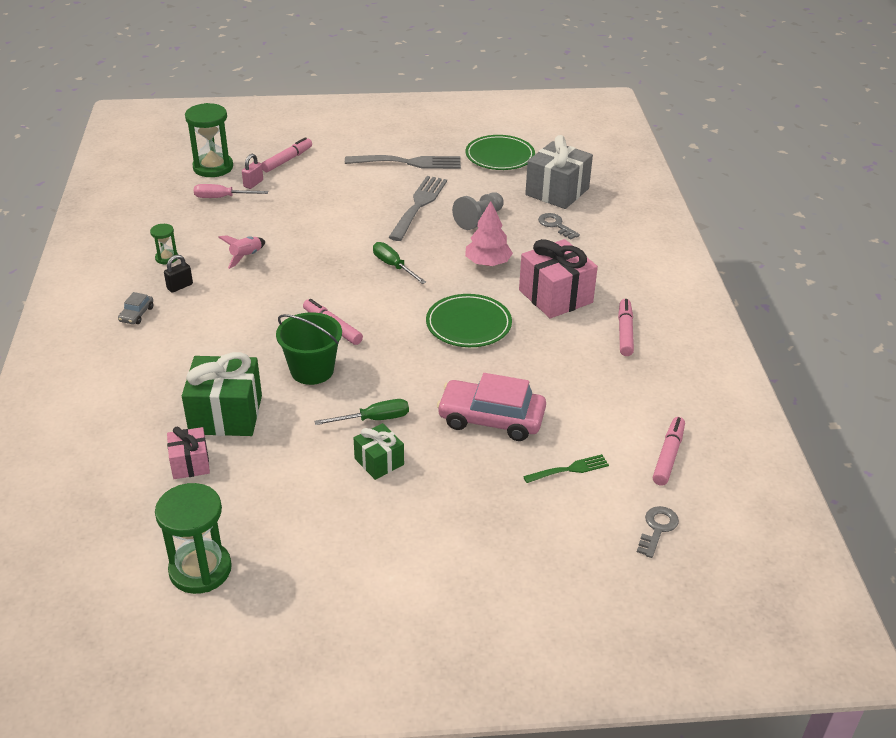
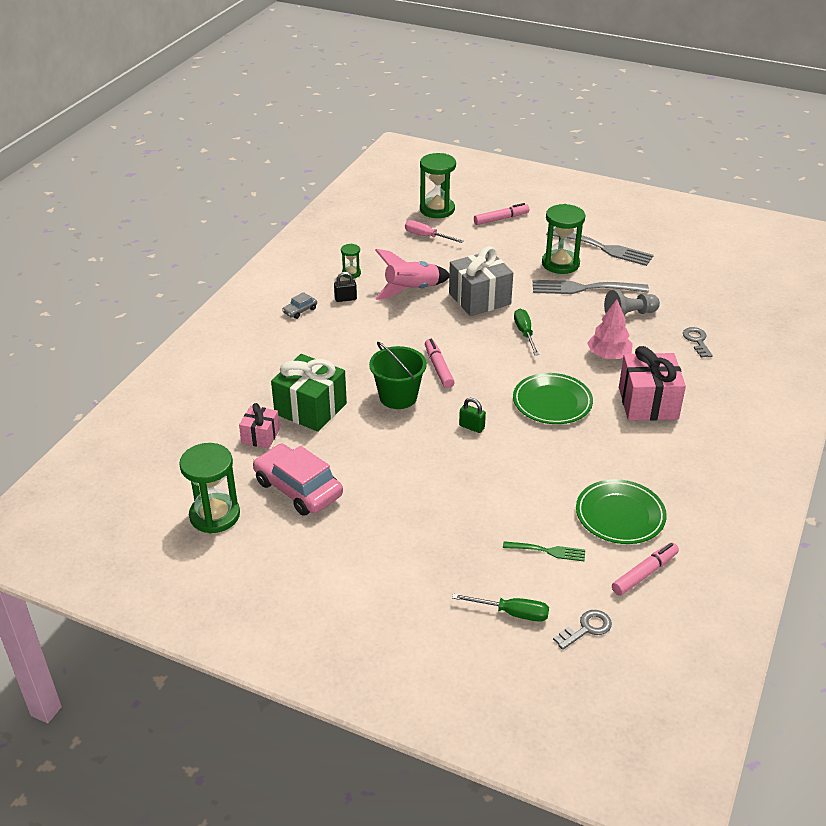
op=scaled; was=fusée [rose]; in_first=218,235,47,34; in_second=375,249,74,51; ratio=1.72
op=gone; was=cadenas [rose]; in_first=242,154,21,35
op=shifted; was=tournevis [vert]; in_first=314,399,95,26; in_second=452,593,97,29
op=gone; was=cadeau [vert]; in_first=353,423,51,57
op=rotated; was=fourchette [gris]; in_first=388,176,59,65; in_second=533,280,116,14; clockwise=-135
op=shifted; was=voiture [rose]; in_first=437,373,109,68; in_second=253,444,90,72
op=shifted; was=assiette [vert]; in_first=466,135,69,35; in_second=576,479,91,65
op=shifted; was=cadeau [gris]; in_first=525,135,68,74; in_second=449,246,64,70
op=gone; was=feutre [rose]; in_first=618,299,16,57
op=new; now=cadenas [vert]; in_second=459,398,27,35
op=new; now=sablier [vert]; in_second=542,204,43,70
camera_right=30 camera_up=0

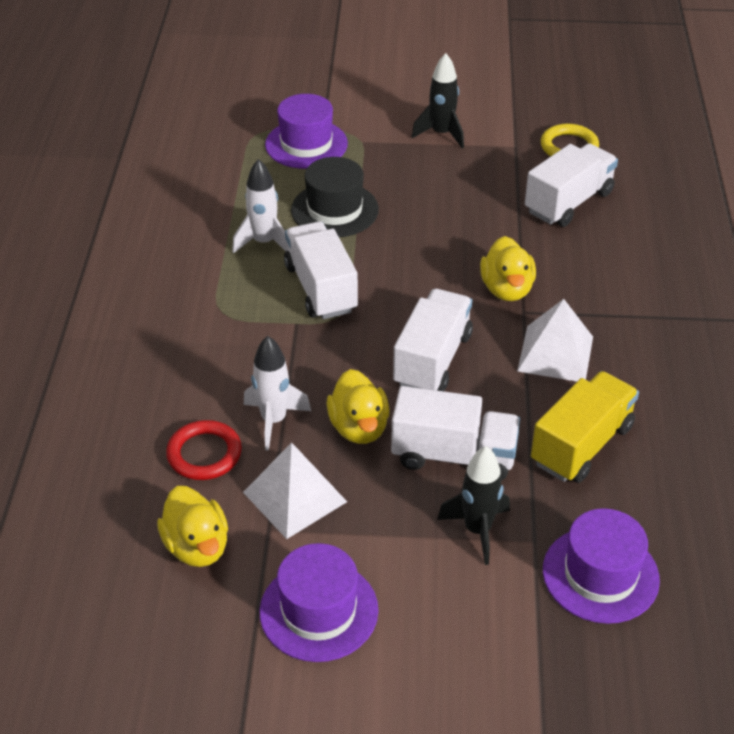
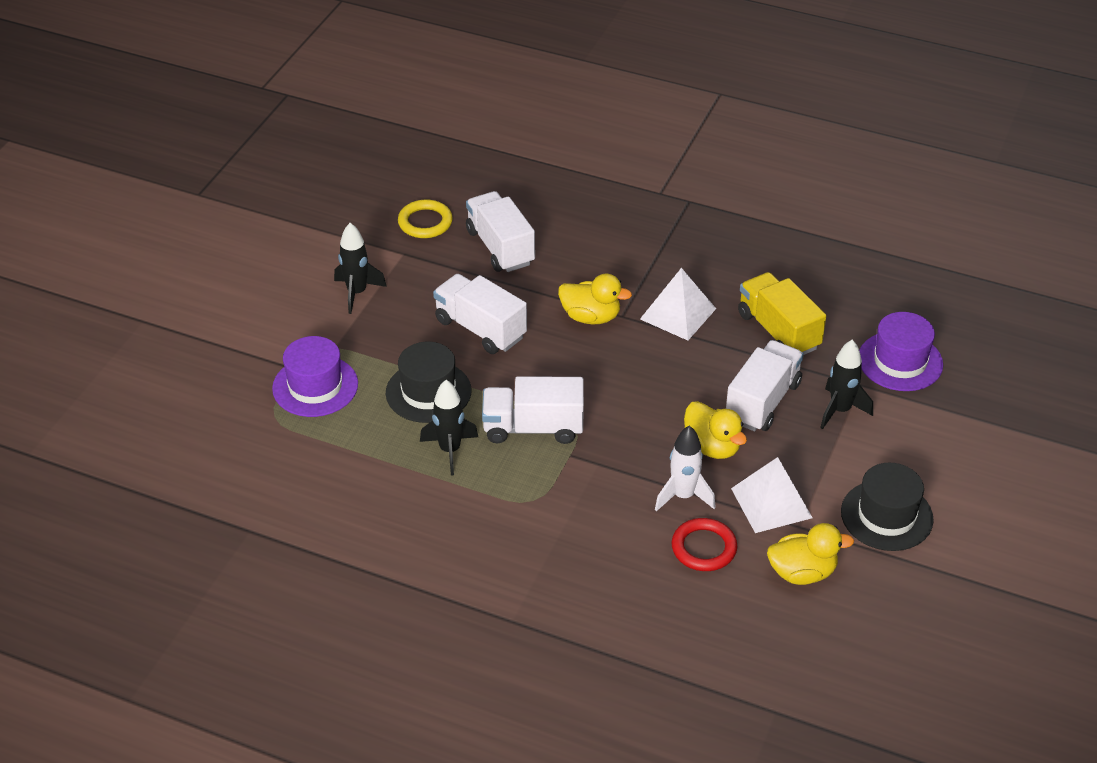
op=repainted; was=fusée [blanc]; now=fusée [noir]; in_first=232,159,55,95; in_second=420,380,58,96
op=repainted; was=chapeau [violet]; now=chapeau [noir]; in_first=260,543,118,119; in_second=841,463,93,88
op=rotated; was=canard [jaune]; in_first=326,369,63,75; in_second=684,401,63,58; clockwise=45
op=shifted; was=camion [blanc]; in_first=393,289,80,102; in_second=433,274,94,80
camera_right=-70 camera_up=0

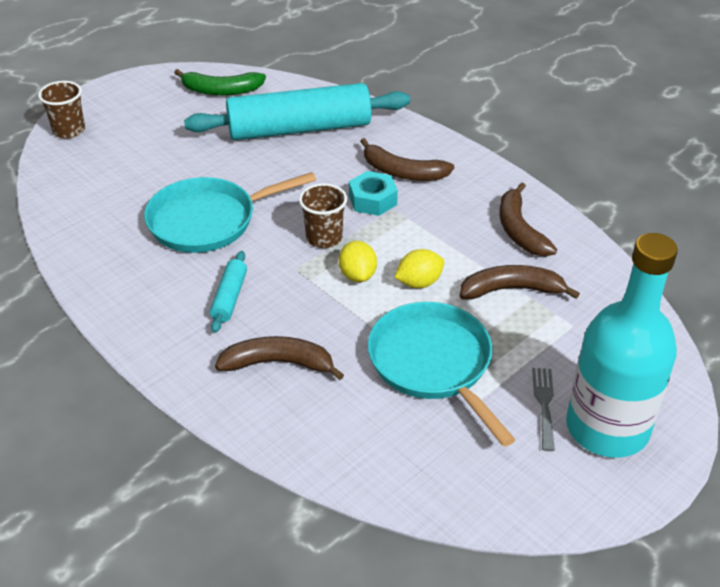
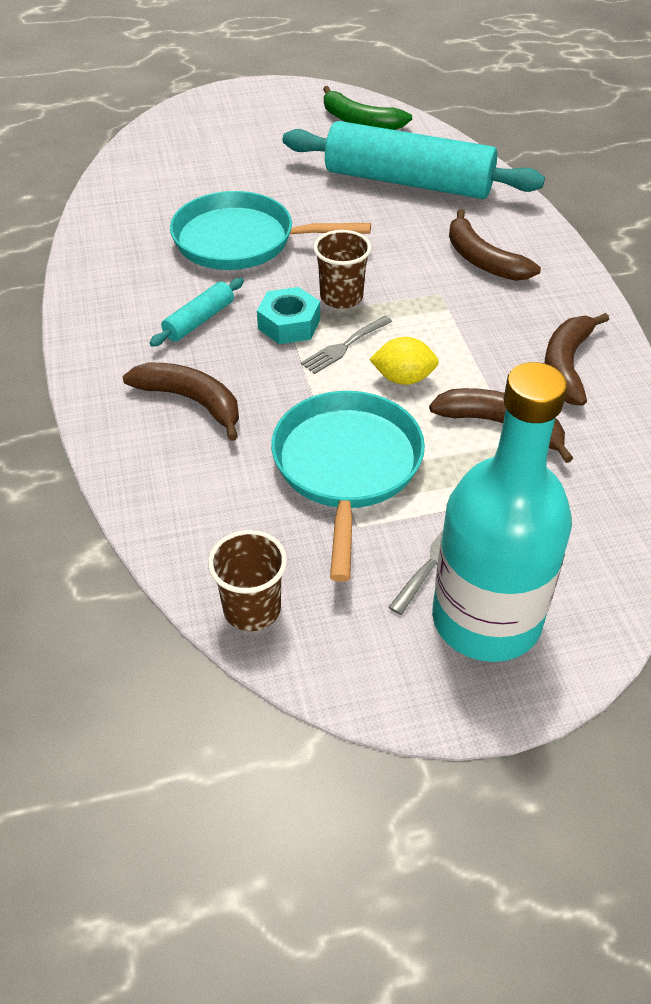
op=shifted; was=gobelet [marron]; in_first=38,81,47,57; in_second=208,530,79,101
op=swapped; was=citron [jaune]; now=fourchette [gris]; in_first=339,241,38,41; in_second=301,316,91,58
op=shifted; was=écrou [turquoise]; in_first=349,171,49,45; in_second=257,287,63,57
camera_right=30 camera_up=5

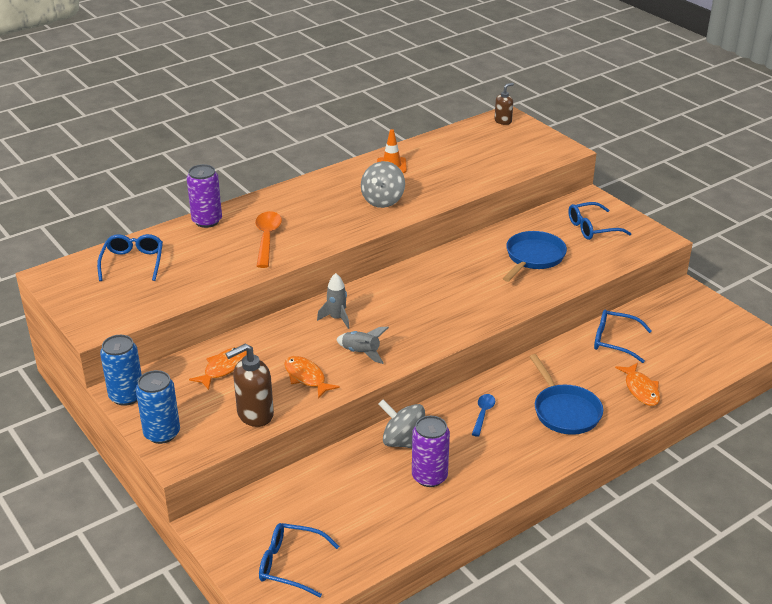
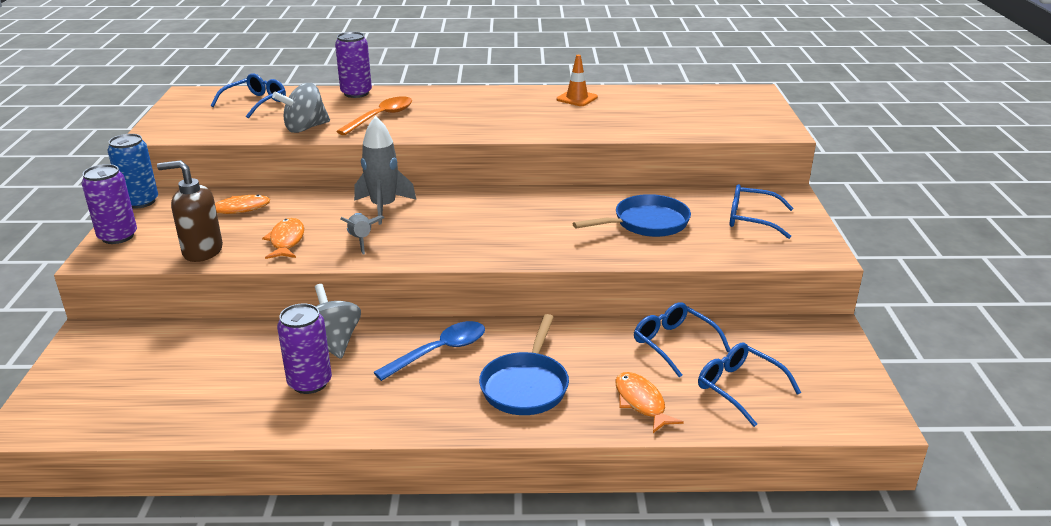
op=repainted; was=canette [bleu]; now=canette [violet]; in_first=136,370,44,74; in_second=81,164,56,80
op=shifted; was=lunettes [bleu]; in_first=259,523,80,74; in_second=698,343,103,84
op=scaled; was=fusée [gris]; in_first=317,273,33,56; in_second=354,116,62,109; ratio=1.58
op=shifted; was=toupie [gris]; in_first=361,161,44,47; in_second=272,83,58,50
op=scaled; was=cuillère [bleu]; in_first=472,394,23,43; in_second=373,321,112,60; ratio=1.66
op=gone; was=distributeur de savon [marron]; in_first=494,83,20,42
op=rotated; was=poisson [orange]; in_first=615,363,45,43; in_second=616,372,68,61; clockwise=135
camera_right=35 camera_up=-5

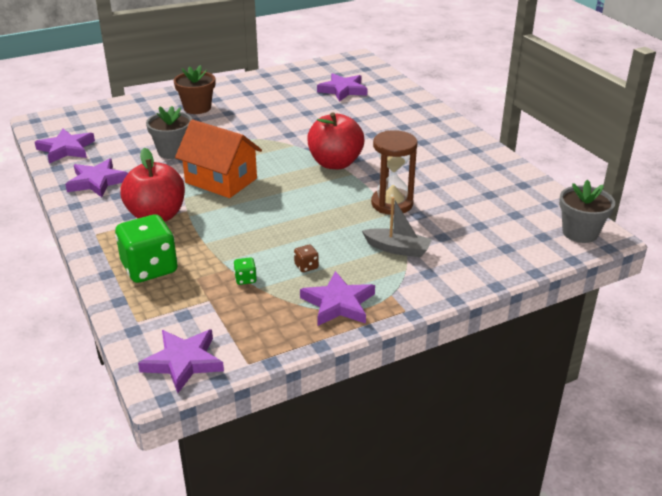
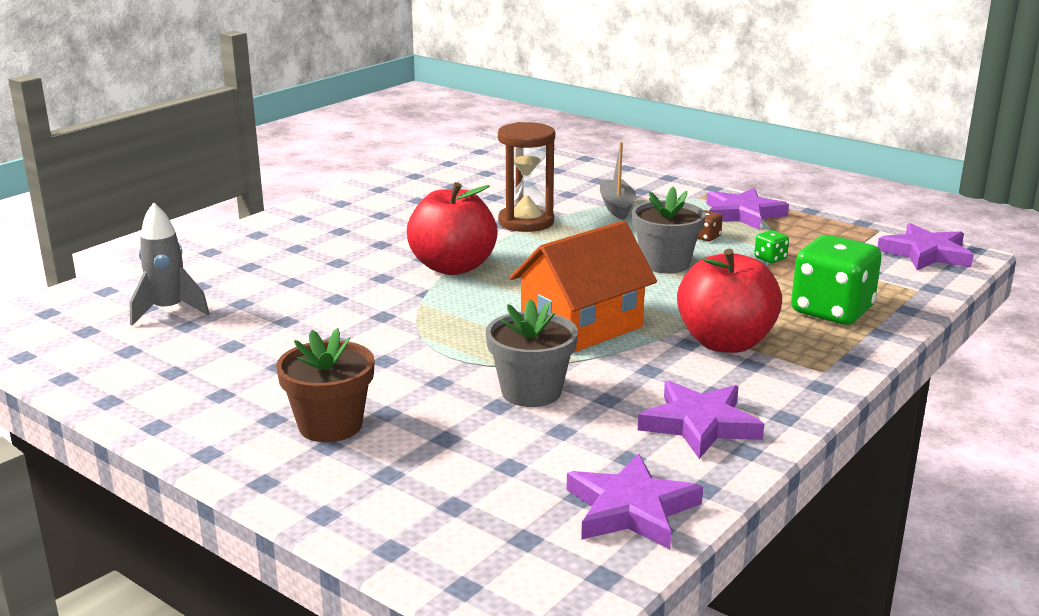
op=rotated; was=maison [orange]; in_first=175,119,87,79; in_second=510,221,147,131; clockwise=45
op=swapped; was=étoile [violet]; now=fusée [gris]; in_first=317,73,50,29; in_second=130,202,80,124
op=shifted; was=pot de fleurs [gris]; in_first=559,179,56,64; in_second=632,187,73,86
camera_right=-115 camera_up=-10

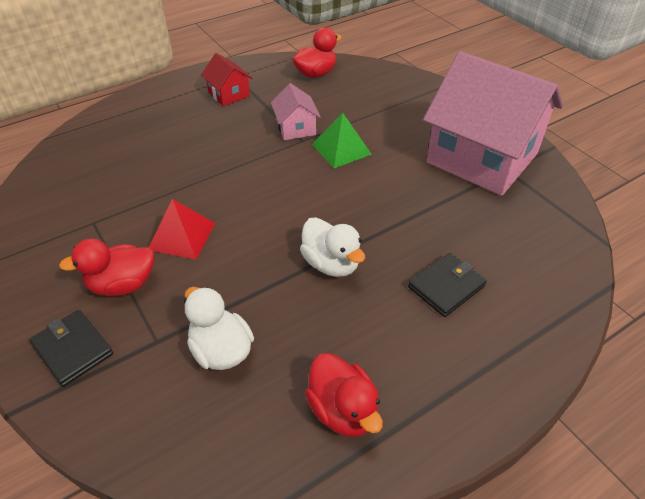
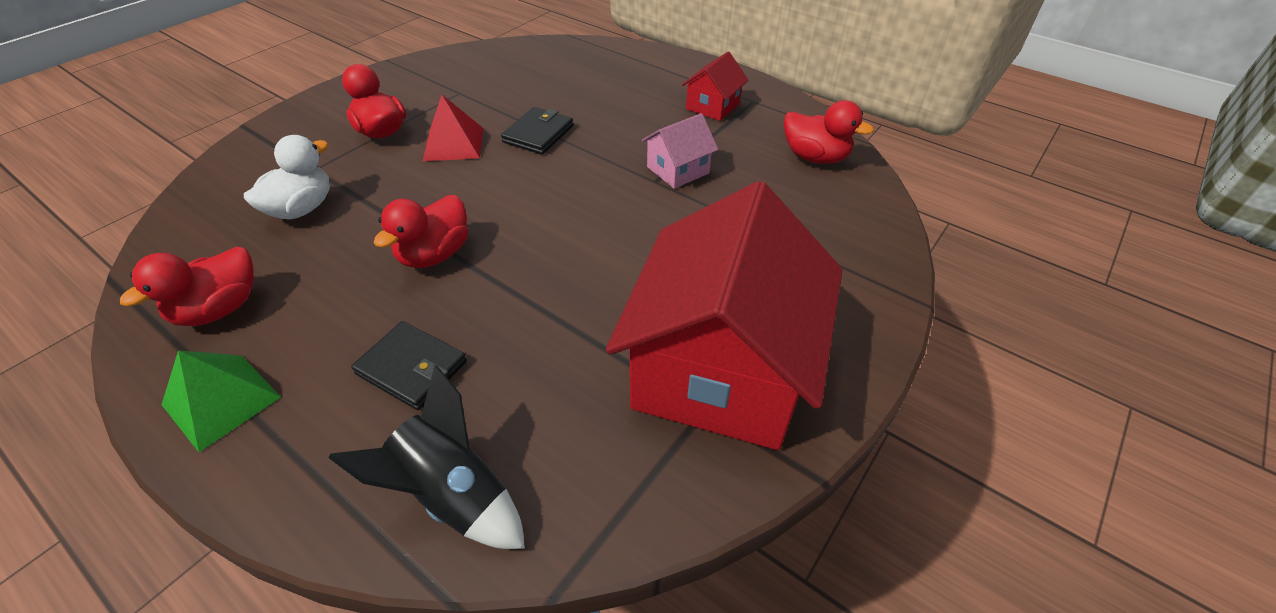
op=shifted; was=portefeuille [noir]; in_first=29,310,84,77; in_second=501,107,72,48
op=repainted; was=canard [blanc]; now=canard [rouge]; in_first=300,217,65,60; in_second=373,195,95,73
op=shifted; was=pyramide [vert]; in_first=312,113,60,55; in_second=161,350,120,102
op=repainted; was=maison [rose]; now=maison [rouge]; in_first=423,51,140,145; in_second=606,181,237,269
op=new; now=fusée [noir]; in_second=328,365,197,184
camera_right=70 camera_up=0

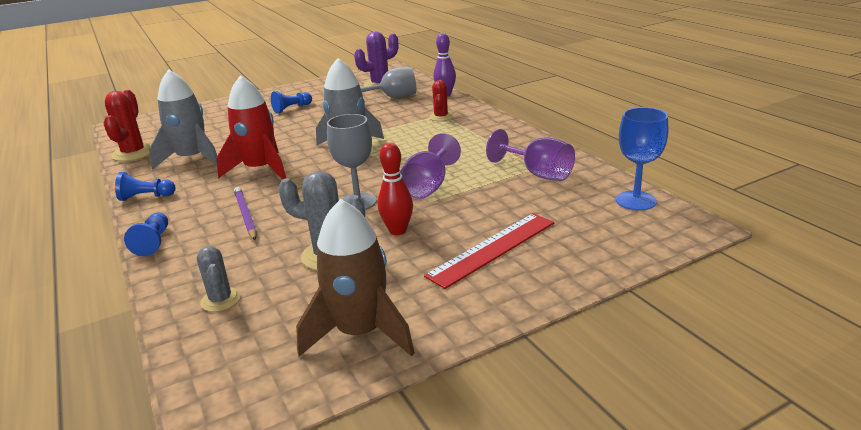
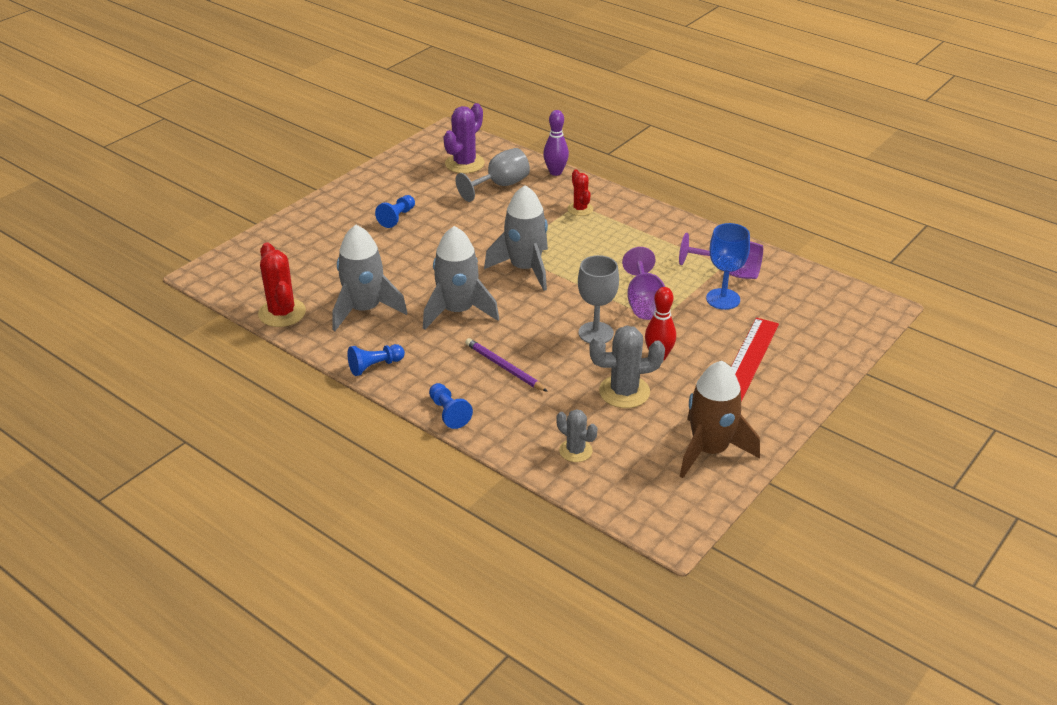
op=repainted; was=fusée [rouge]; now=fusée [gris]; in_first=216,75,70,105; in_second=423,226,76,104
op=shifted; was=verre à pied [bleu]; in_first=616,107,52,104; in_second=706,223,44,87
camera_right=-25 camera_up=10

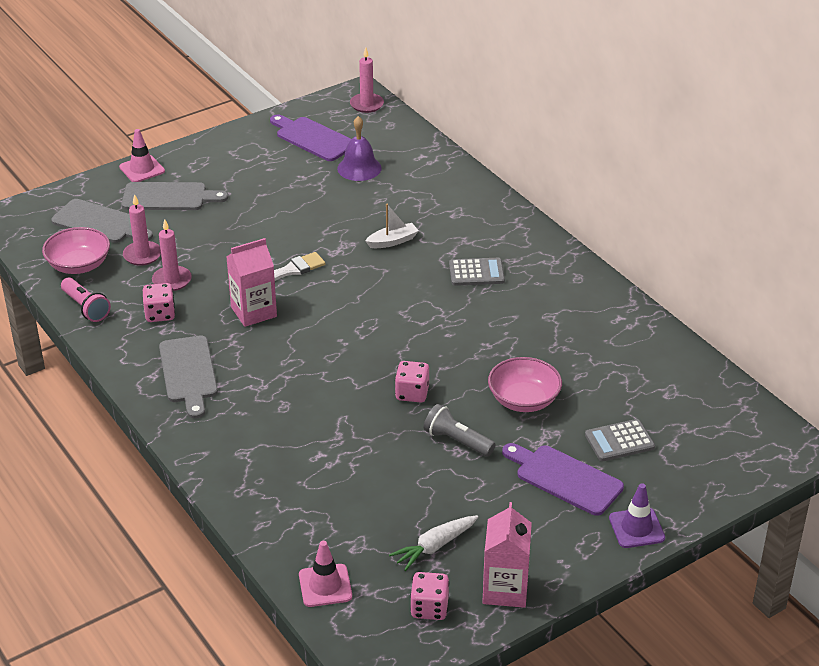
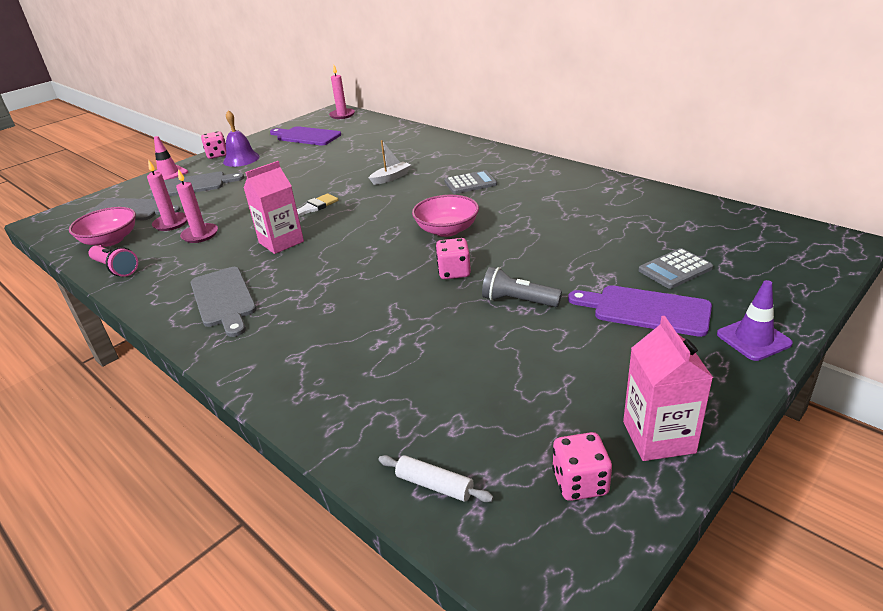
op=shifted; was=dé [rose]; in_first=143,283,32,39; in_second=201,131,25,28
op=swapped; was=cône de chantier [rose]; now=rouleau à pâtisserie [blanc]; in_first=299,541,53,66; in_second=379,455,115,47
op=shifted; was=cloche [violet]; in_first=337,116,45,65; in_second=223,110,37,57
op=gone; was=carotte [blanc]; in_first=389,515,89,56
op=shifted; was=bol [rose]; in_first=488,357,74,55; in_second=412,195,67,42
camera_right=-10 camera_up=-5

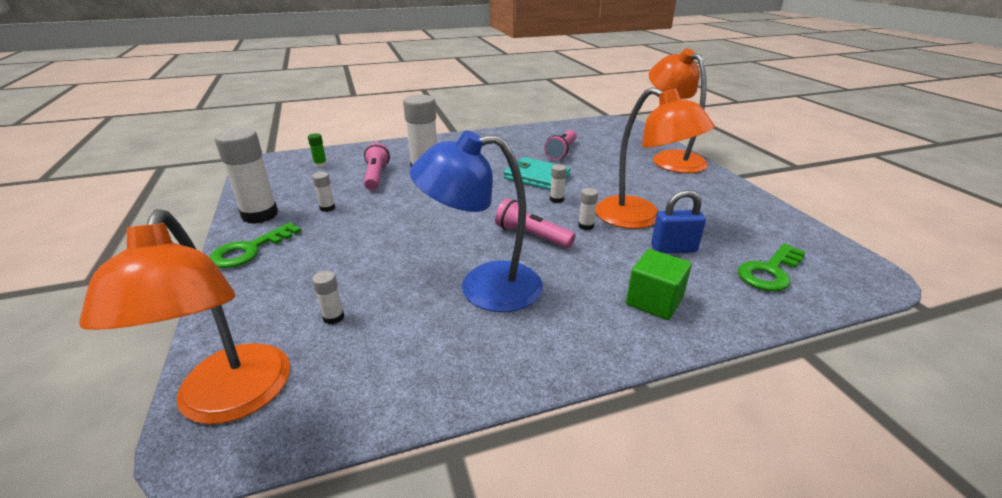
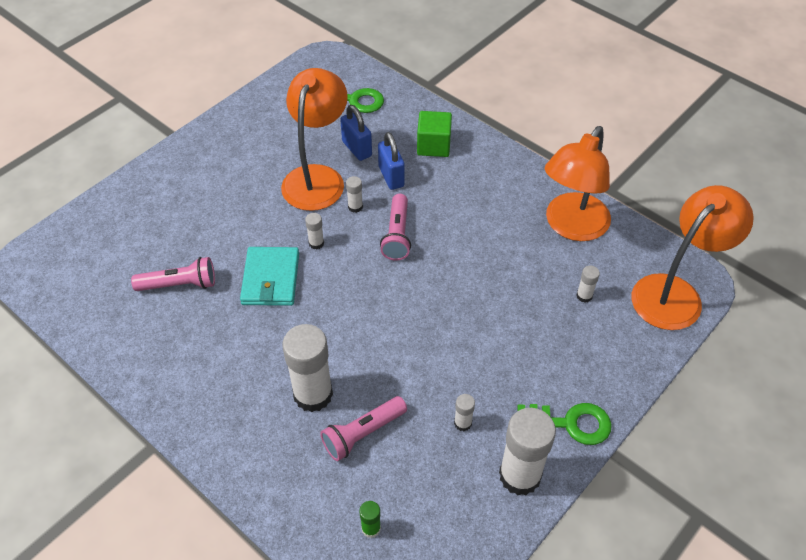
op=gone; was=lampe [bleu]; in_first=410,131,133,181
op=shifted; was=lampe [orange]; in_first=649,48,59,125; in_second=545,126,66,115
op=new; now=cadenas [bleu]; in_second=378,132,27,58
camera_right=-120 camera_up=20

